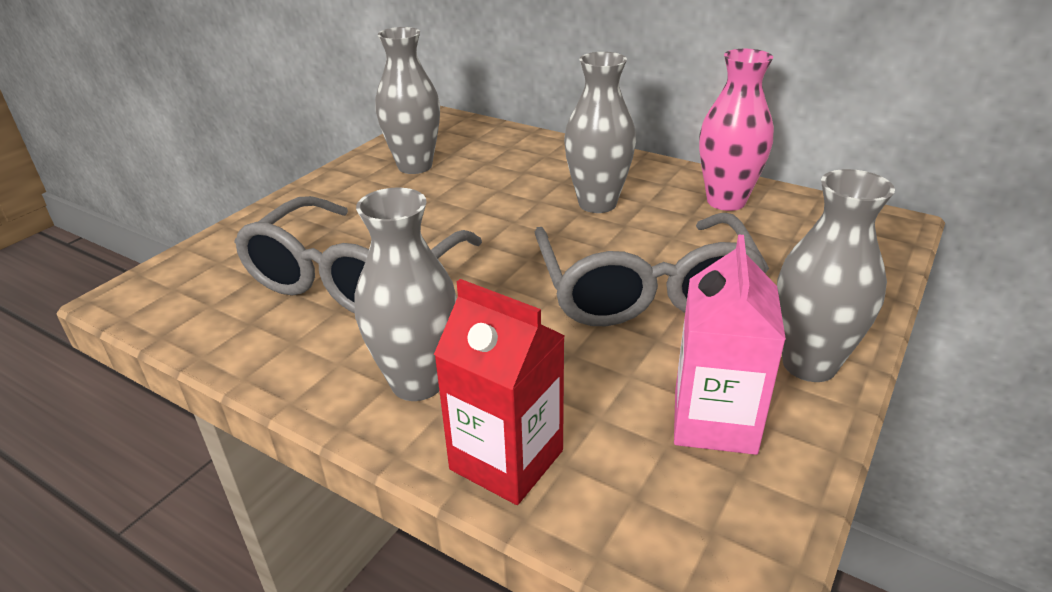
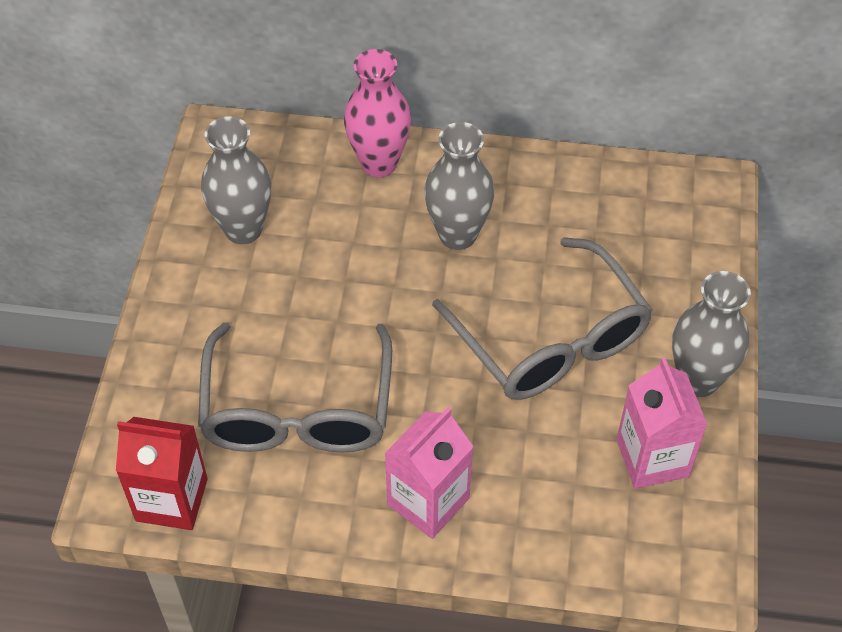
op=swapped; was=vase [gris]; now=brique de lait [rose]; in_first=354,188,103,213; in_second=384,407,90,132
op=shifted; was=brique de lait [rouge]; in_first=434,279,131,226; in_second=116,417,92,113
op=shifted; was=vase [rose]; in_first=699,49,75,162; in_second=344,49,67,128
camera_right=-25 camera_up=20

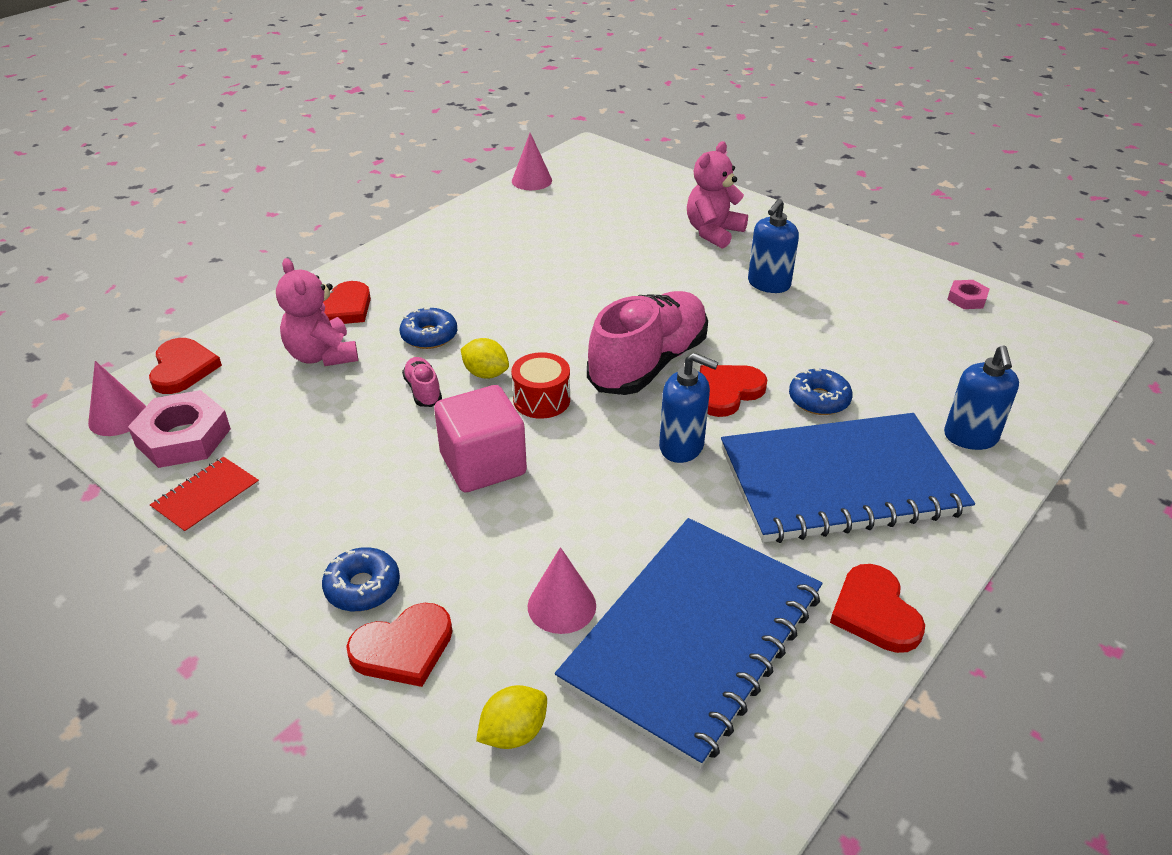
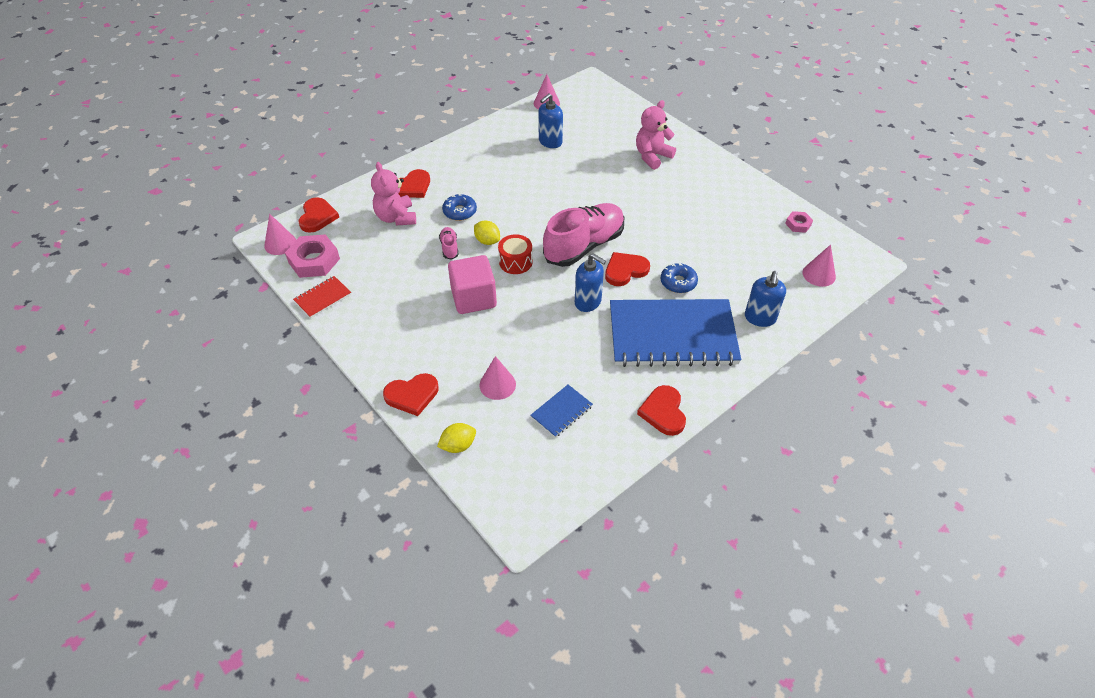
op=gone; was=beignet [bleu]; in_first=322,547,78,64
op=scaled; was=carnet [bleu]; in_first=555,518,267,251; in_second=530,385,63,53; ratio=0.41
op=shifted; was=distributeur de savon [bleu]; in_first=748,199,51,94; in_second=538,93,25,55
op=new; now=cône [rose]; in_second=803,245,33,42
camera_right=10 camera_up=10

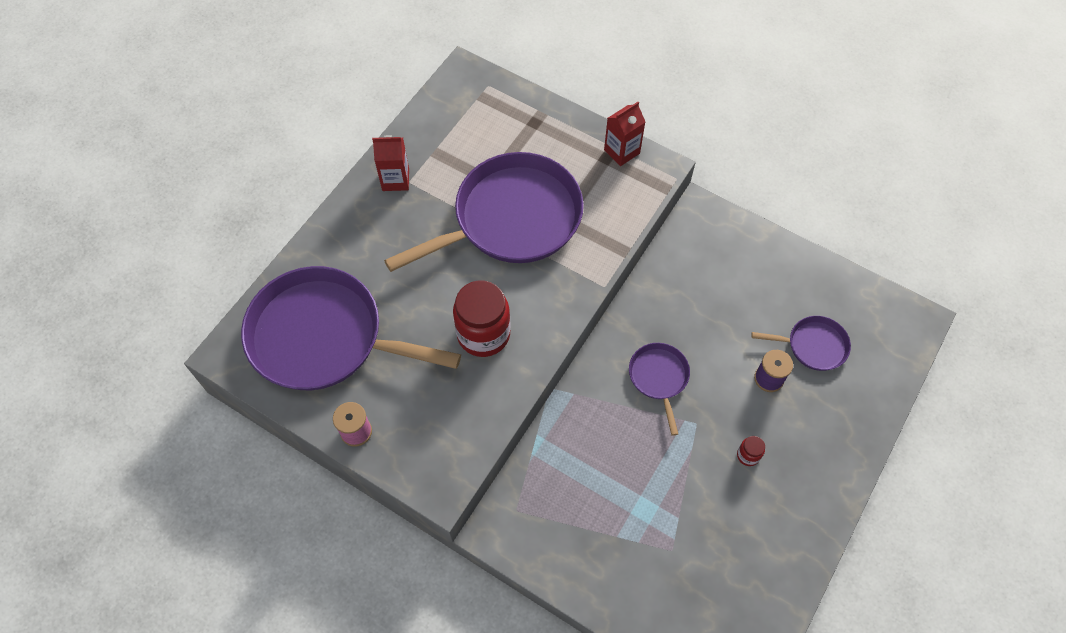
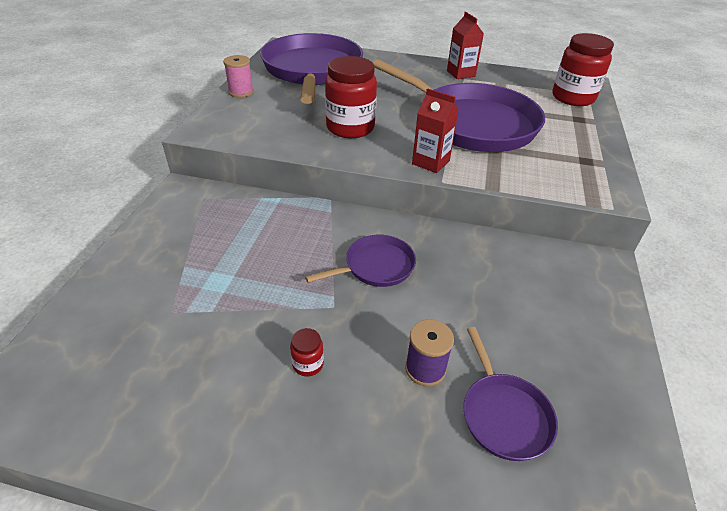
op=shifted; was=brique de lait [rouge]; in_first=604,102,41,64; in_second=412,88,47,85
op=new; now=bocal [rouge]; in_second=552,33,62,73
camera_right=70 camera_up=-20

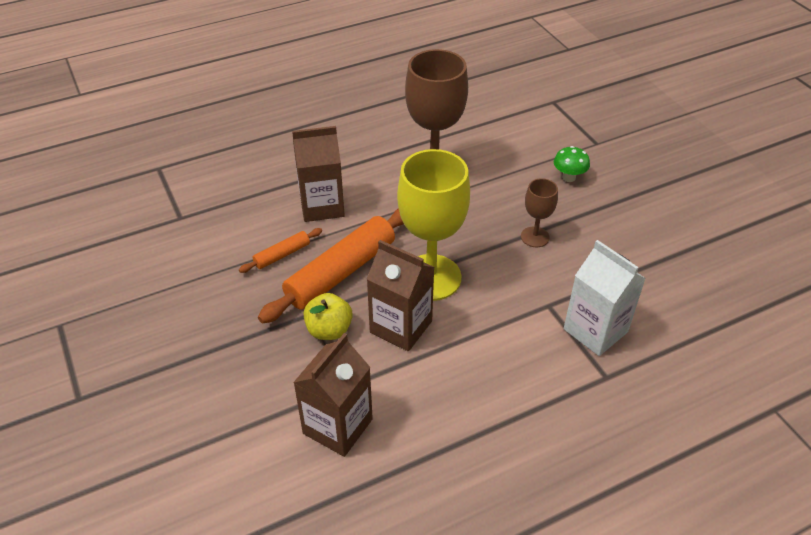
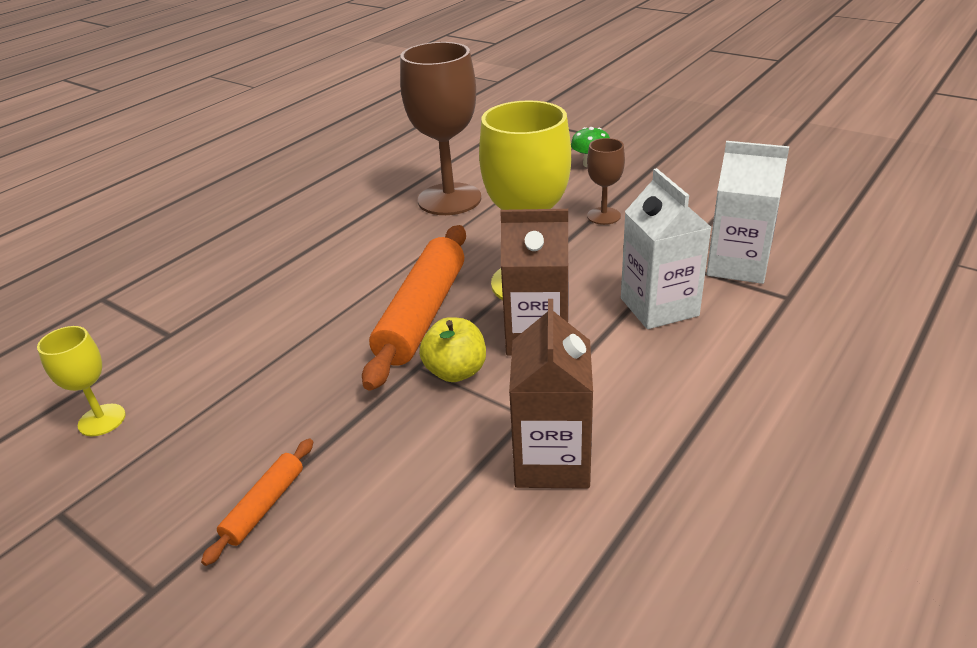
op=shifted; was=rouleau à pâtisserie [orange]; in_first=239,228,83,45; in_second=201,439,112,127
op=gone; was=brique de lait [marron]; in_first=292,126,53,96
op=new; now=verre à pied [jaune]; in_second=37,326,89,110
op=new; now=brique de lait [blanc]; in_second=621,168,90,161
camera_right=-25 camera_up=-10

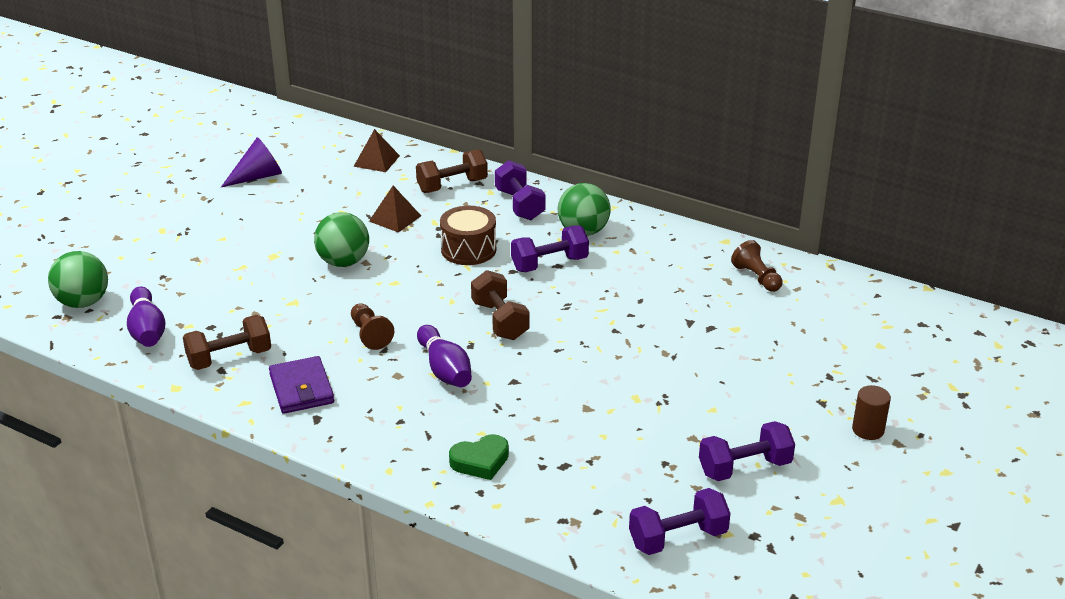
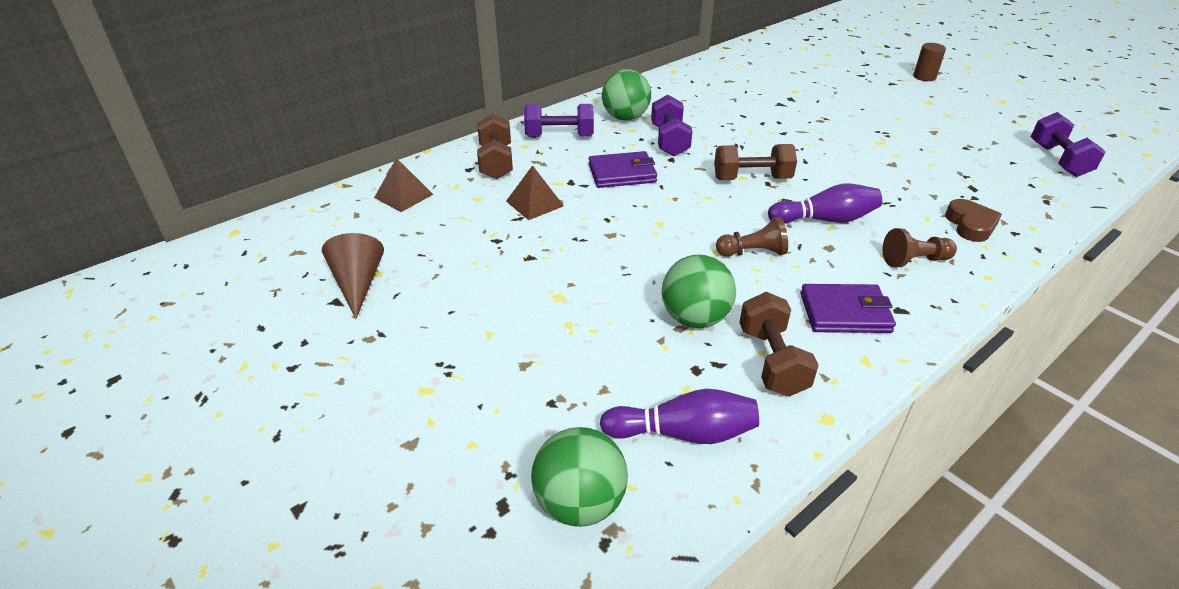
op=repainted; was=cône [violet]; now=cône [marron]; in_first=221,137,61,50; in_second=322,233,62,86
op=shifted; was=balle [vert]; in_first=314,212,55,55; in_second=662,254,74,74
op=swapped; was=tambour [marron]; now=portefeuille [violet]; in_first=440,206,56,59; in_second=589,151,68,37
op=repainted; was=cœur [vert]; now=cœur [marron]; in_first=449,434,60,46; in_second=945,199,57,43
op=gone; was=haltère [violet]; in_first=699,421,96,60
op=shifted; was=pion [marron]; in_first=731,240,51,52; in_second=883,228,74,39
camera_right=-70 camera_up=5

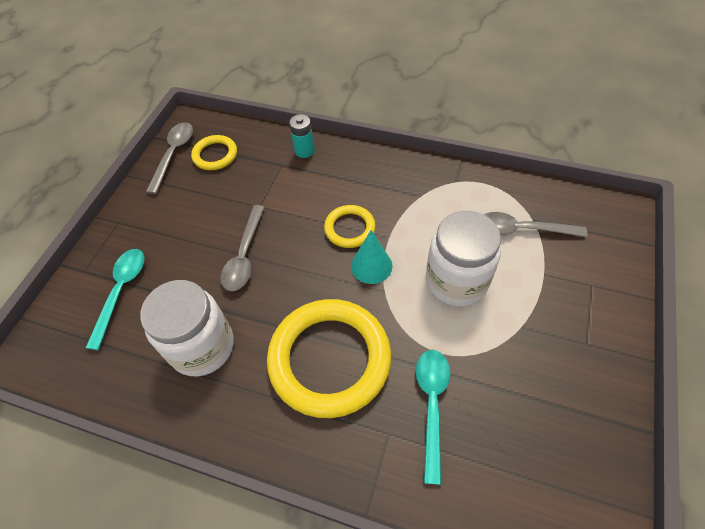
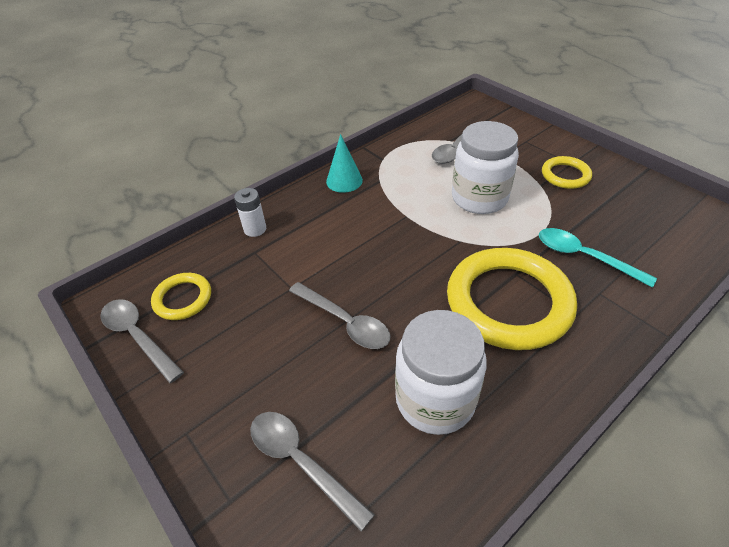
op=repainted; was=cuillère [turquoise]; now=cuillère [gris]; in_first=86,249,58,101; in_second=250,412,124,119
op=repainted; was=pile [turquoise]; now=pile [blanc]; in_first=289,114,26,44; in_second=234,188,32,49
op=shifted; was=anneau [jaune]; in_first=324,205,52,43; in_second=542,156,50,33
op=shifted; was=cône [turquoise]; in_first=351,230,41,54; in_second=326,134,37,59
camera_right=-60 camera_up=-10

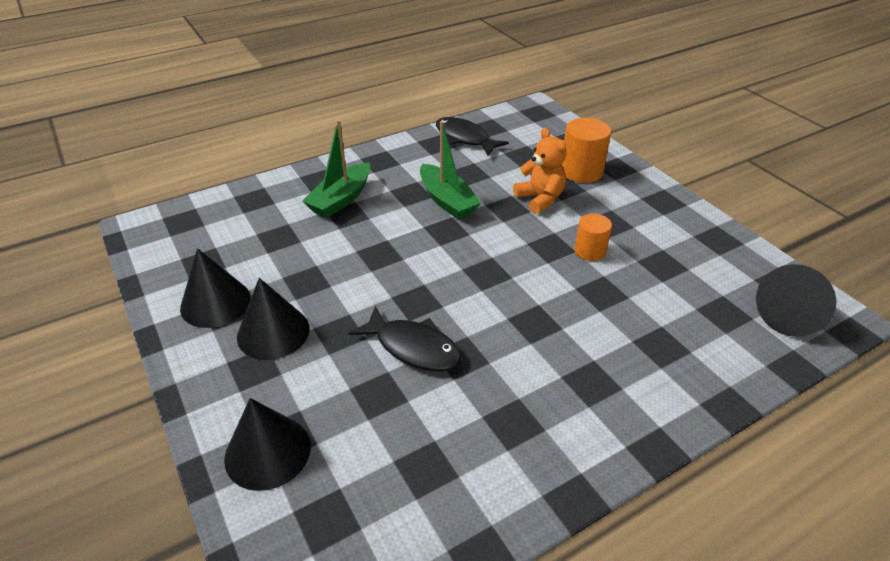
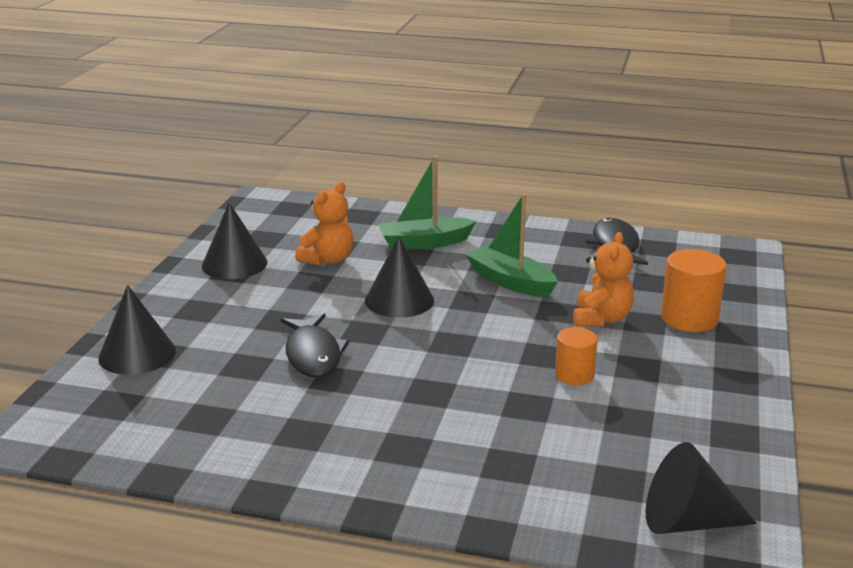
op=shifted; was=cône [noir]; in_first=237,278,73,82; in_second=365,236,69,82
op=rotated; was=bateau [vert]; in_first=420,121,61,99; in_second=466,194,92,103; clockwise=120
op=new; now=ours en peluche [orange]; in_second=295,182,58,83
camera_right=45 camera_up=-15

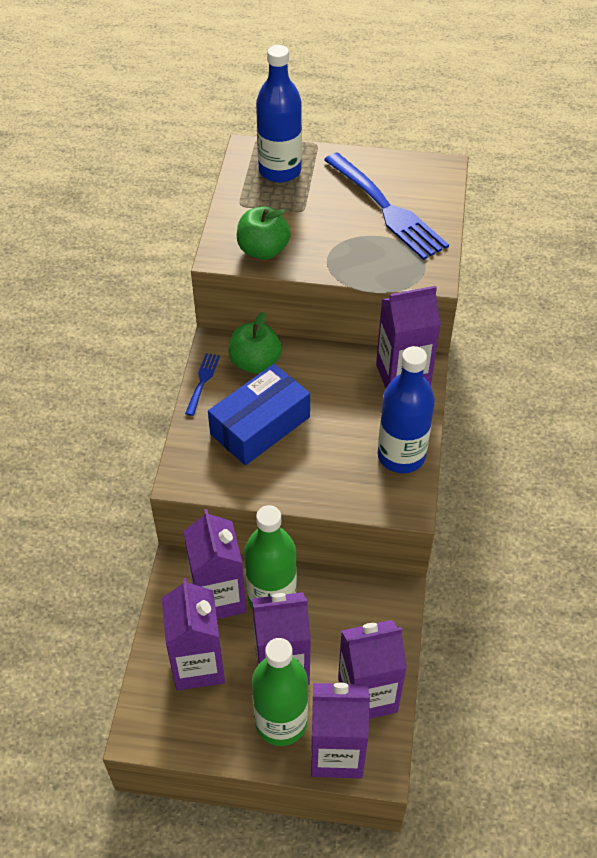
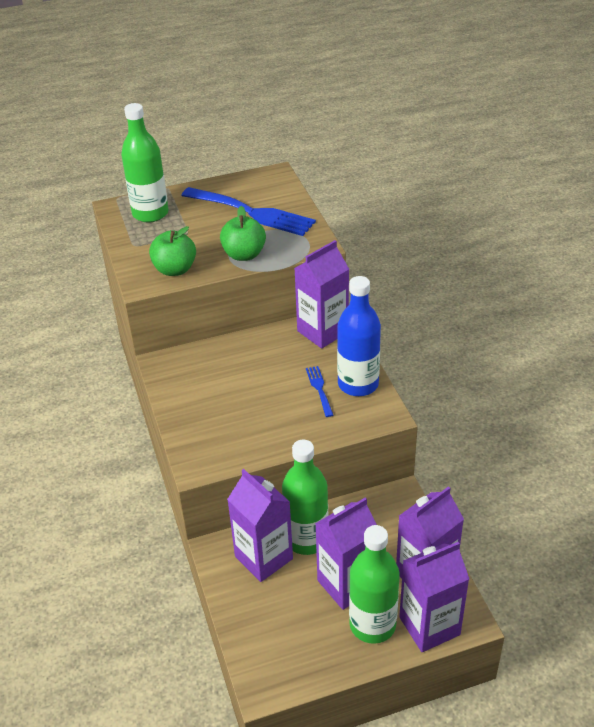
op=gone; was=brique de lait [violet]; in_first=162,578,63,113
op=shifted; was=fourchette [bleu]; in_first=185,353,35,63; in_second=306,366,27,51
op=gone; was=boîte [bleu]; in_first=208,364,102,101
op=shifted; was=pomme [vert]; in_first=229,312,53,61; in_second=220,206,46,55
op=repainted; was=bouteille [bleu]; now=bouteille [vert]; in_first=256,45,46,138; in_second=121,103,48,119
camera_right=-25 camera_up=-10

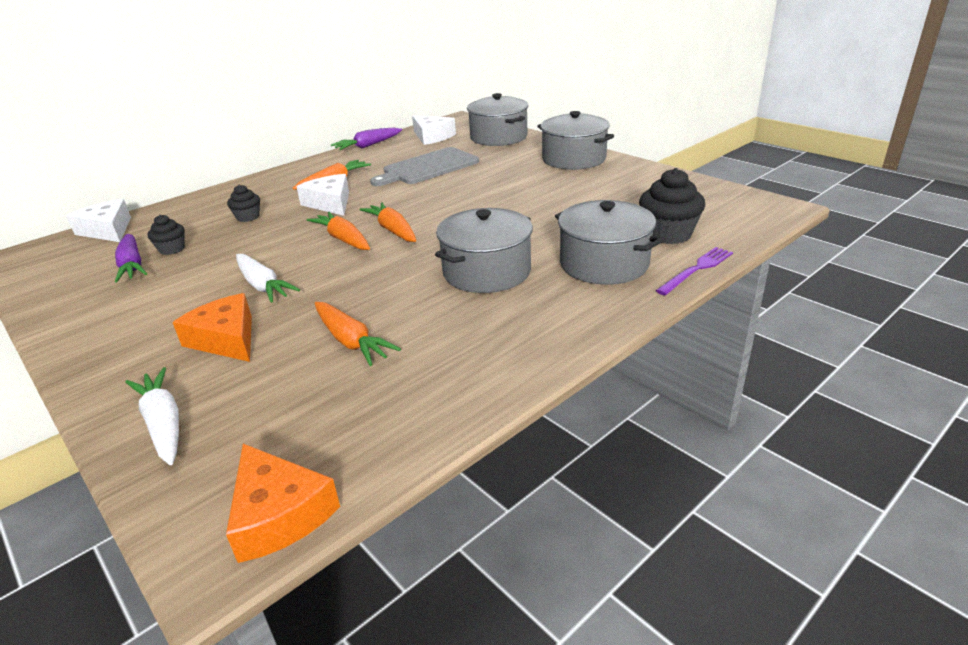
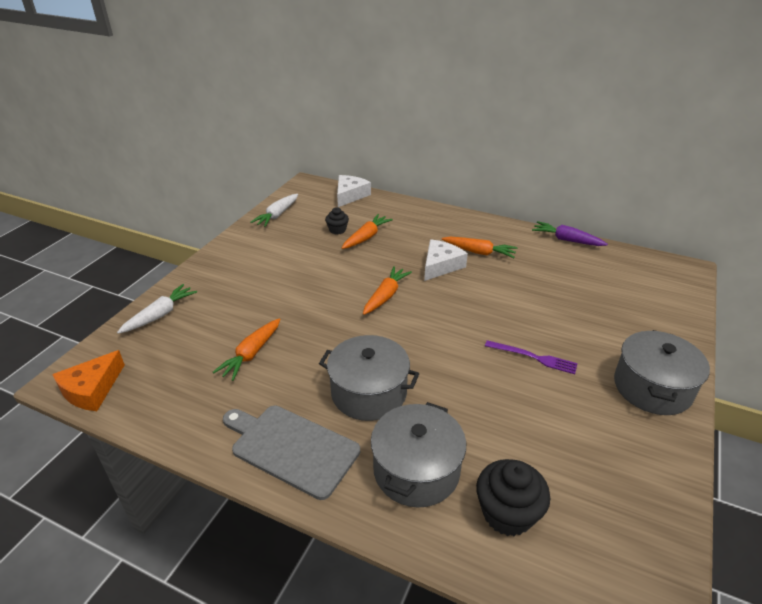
op=gone; was=carotte [violet]; in_first=115,234,32,48
op=gone; was=fromage [orange]; in_first=173,293,79,69
op=gone; was=muffin [noir]; in_first=227,185,33,37
op=shifted; was=carotte [blanc]; in_first=236,254,64,49; in_second=251,194,47,33
op=shifted; was=carotte [orange]; in_first=360,202,56,40; in_second=342,214,51,35
op=shifted; was=planche à découper [gris]; in_first=370,147,109,39; in_second=223,406,137,94
op=gone; was=fromage [blanc]; in_first=412,115,44,30
op=gone; was=marmite [gris]; in_first=467,93,61,53
op=shifted; was=fourchette [violet]; in_first=656,247,77,48; in_second=485,340,93,34
camera_right=65 camera_up=5

